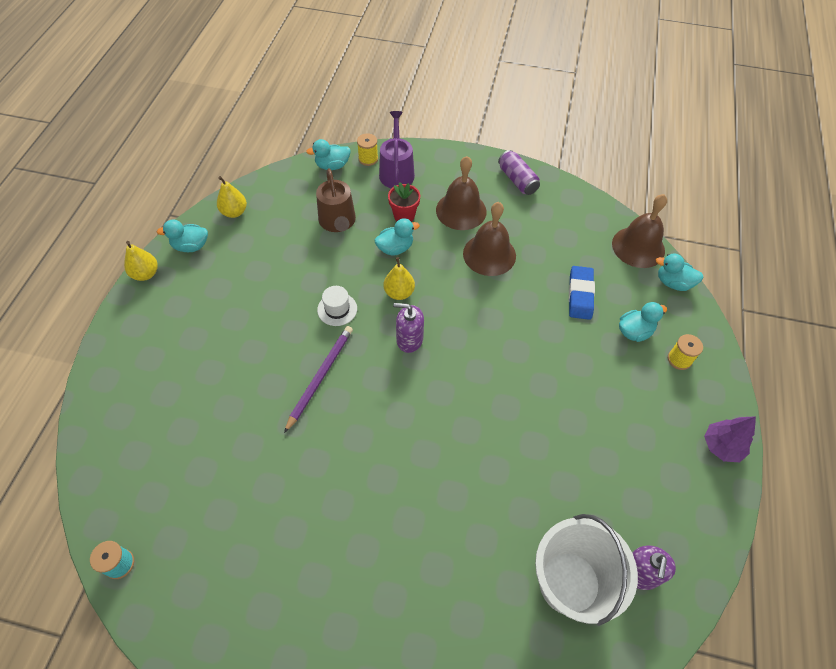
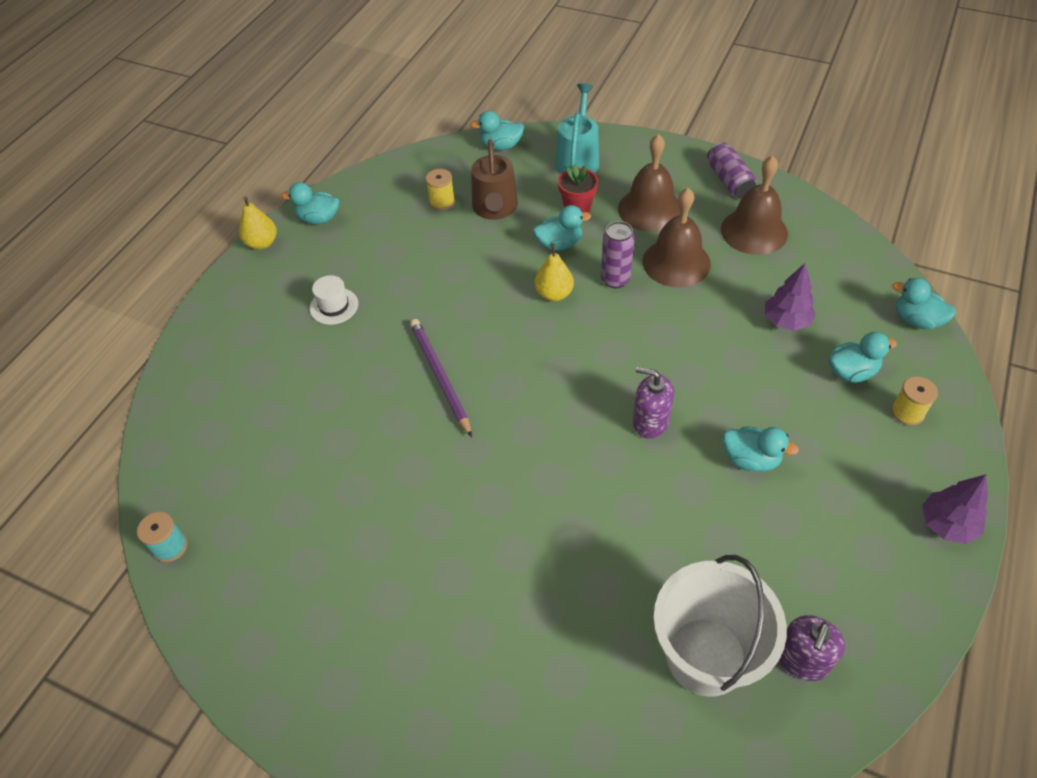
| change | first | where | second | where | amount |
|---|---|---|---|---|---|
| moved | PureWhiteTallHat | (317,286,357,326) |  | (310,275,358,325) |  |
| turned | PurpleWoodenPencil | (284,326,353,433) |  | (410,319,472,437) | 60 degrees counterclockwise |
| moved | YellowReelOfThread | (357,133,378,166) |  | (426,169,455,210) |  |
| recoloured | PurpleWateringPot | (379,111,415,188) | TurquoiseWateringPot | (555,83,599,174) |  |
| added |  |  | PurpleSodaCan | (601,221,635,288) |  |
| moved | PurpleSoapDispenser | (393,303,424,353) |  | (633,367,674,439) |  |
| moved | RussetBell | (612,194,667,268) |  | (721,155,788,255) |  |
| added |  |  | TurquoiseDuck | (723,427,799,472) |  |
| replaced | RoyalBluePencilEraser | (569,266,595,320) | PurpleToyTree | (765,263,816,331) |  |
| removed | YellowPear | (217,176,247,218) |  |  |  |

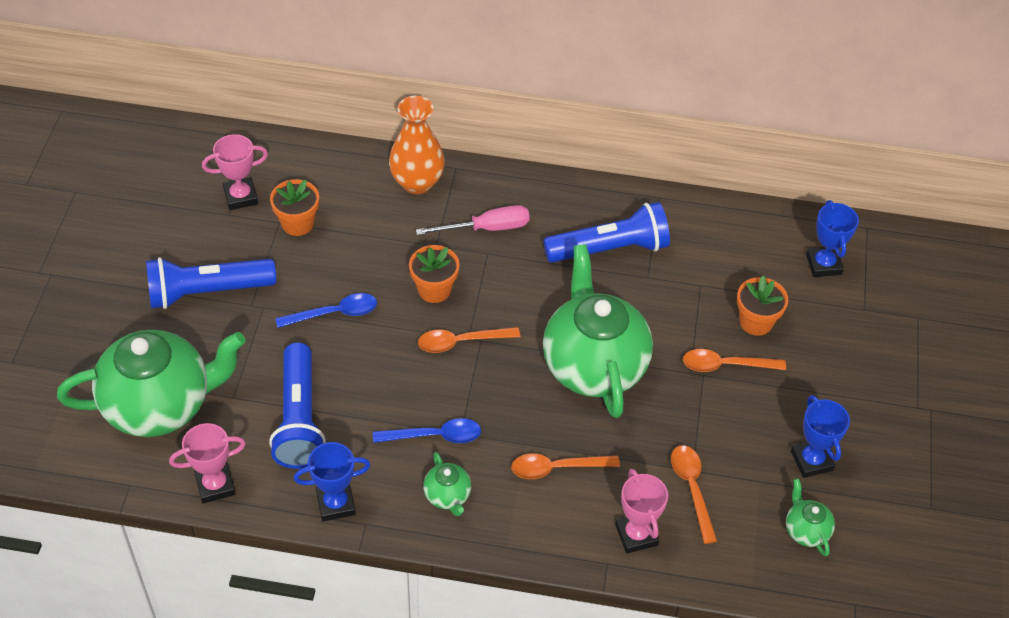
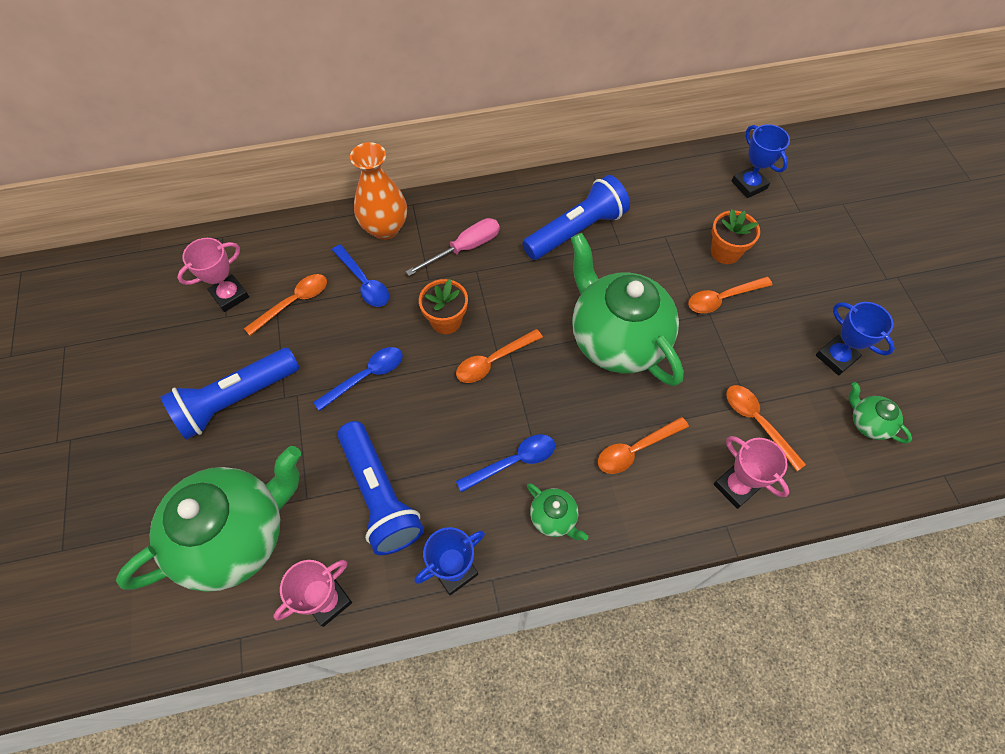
| change | first | where | second | where | amount |
|---|---|---|---|---|---|
| replaced | OrangePlantPot | (270,179,319,236) | OrangeTablespoon | (244,274,327,336) |  |
| added |  |  | RoyalBlueTablespoon | (332,244,389,307) |  |

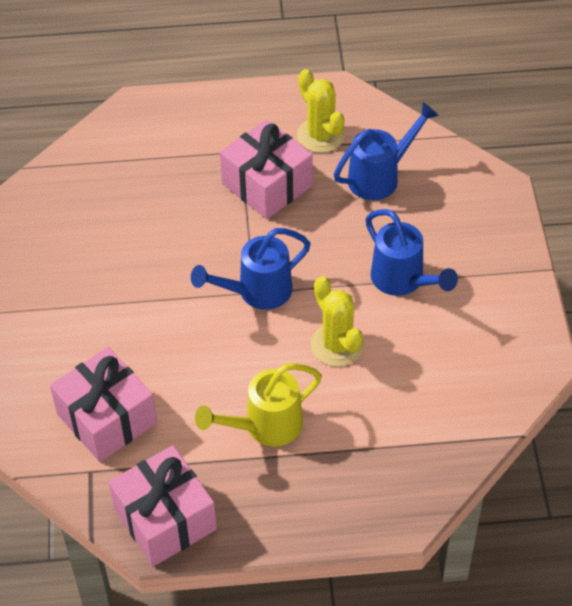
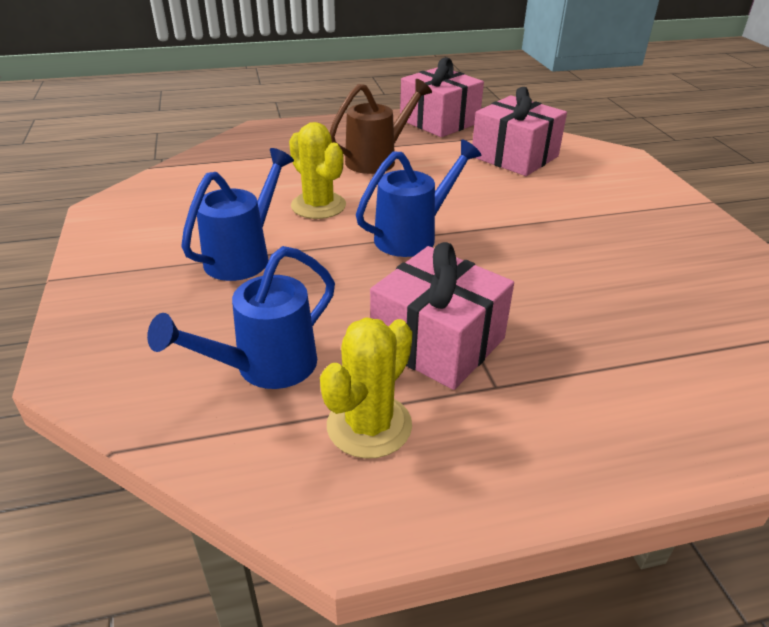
| change | first | where | second | where | amount |
|---|---|---|---|---|---|
| turned | RoyalBlueWateringPot | (365,209,458,296) |  | (181,148,294,281) | 75 degrees clockwise |
| turned | YellowCactus | (297,69,345,153) |  | (320,317,412,459) | 75 degrees clockwise |
| recoloured | YellowWateringPot | (195,363,322,446) | RussetWateringPot | (330,79,432,174) |  |

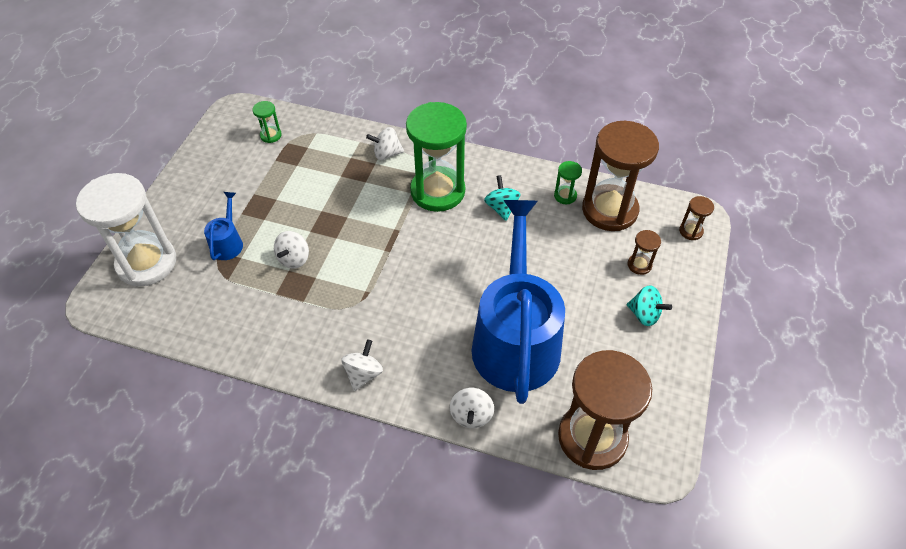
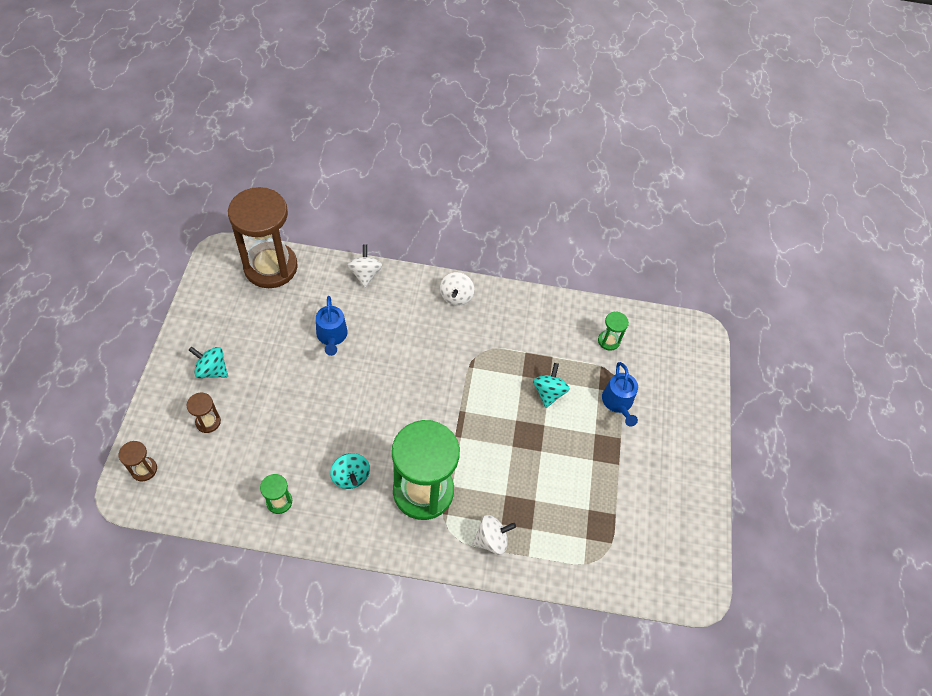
| change | first | where | second | where | amount |
|---|---|---|---|---|---|
| resized | RoyalBlueWateringPot | (471,200,565,404) |  | (316,296,348,356) | x0.40 |
| recoloured | PureWhiteWhirligig | (274,231,309,269) | TurquoiseWhirligig | (533,363,570,408) |  |
| moved | GreenSandTimer | (253,101,282,143) |  | (598,312,629,351) |  |
| removed | PureWhiteSandTimer | (76,173,176,286) |  |  |  |
| removed | RussetSandTimer | (582,121,659,231) |  |  |  |

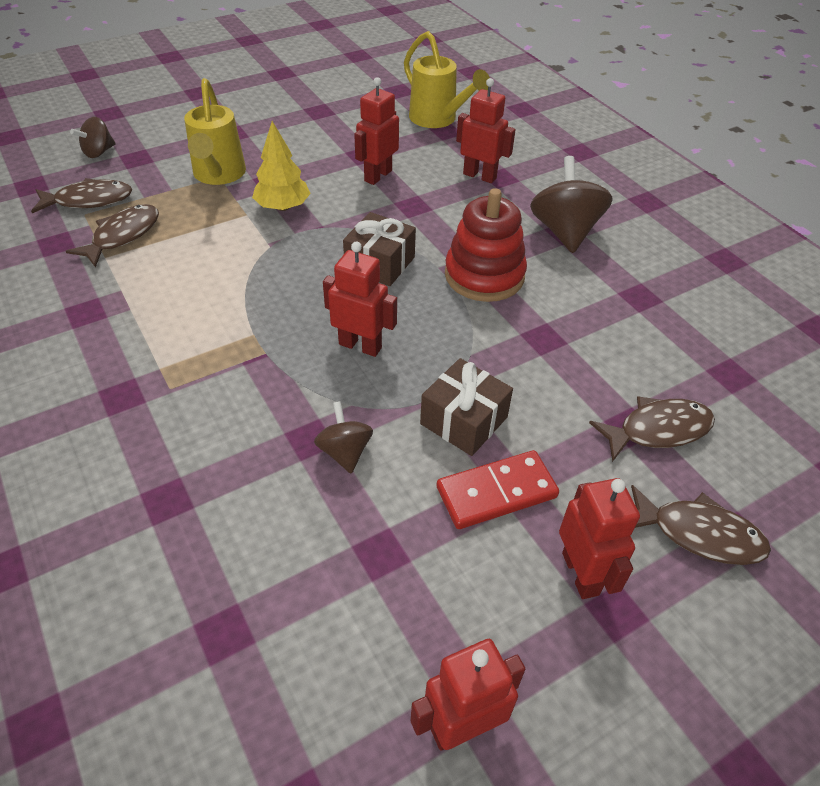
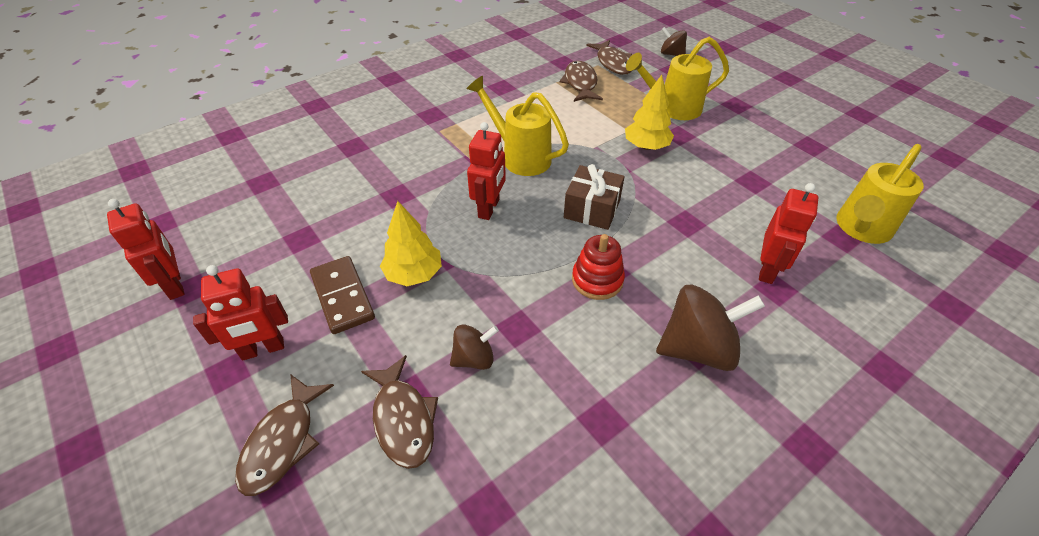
| change | first | where | second | where | amount |
|---|---|---|---|---|---|
| recoloured | CrimsonDominoPiece | (436,450,559,529) | RussetDominoPiece | (310,256,375,334) |  |
| replaced | RussetPresent | (420,358,513,456) | YellowToyTree | (380,201,442,286) |  |
| moved | RussetWhirligig | (314,401,373,473) |  | (450,325,499,370) |  |
| added |  |  | YellowWateringPot | (467,76,569,176) |  |
| turned | RussetFishFigure | (66,204,159,268) |  | (559,61,603,102) | 120 degrees counterclockwise |
| resized | CrimsonStackingToy | (445,188,527,302) |  | (572,234,625,300) | x0.66 |
| removed | CrimsonToyRobot | (354,77,399,185) |  |  |  |

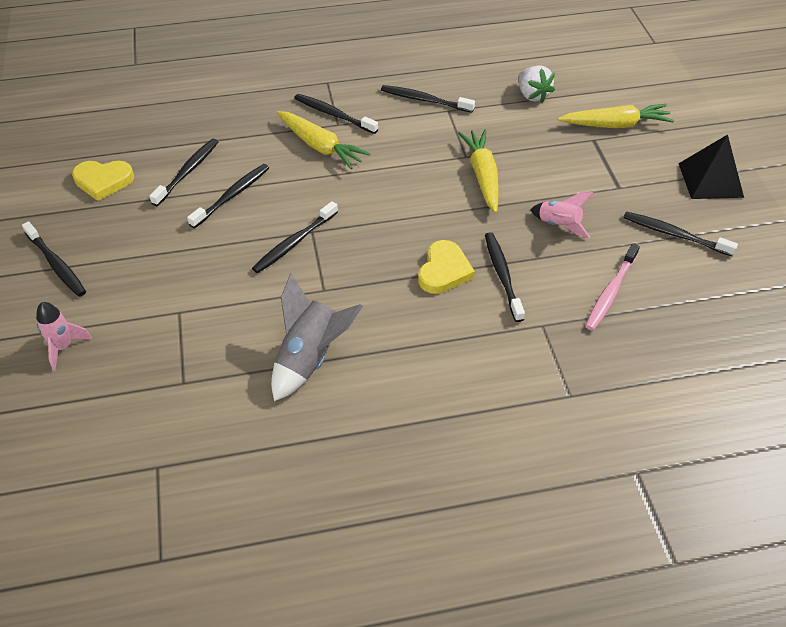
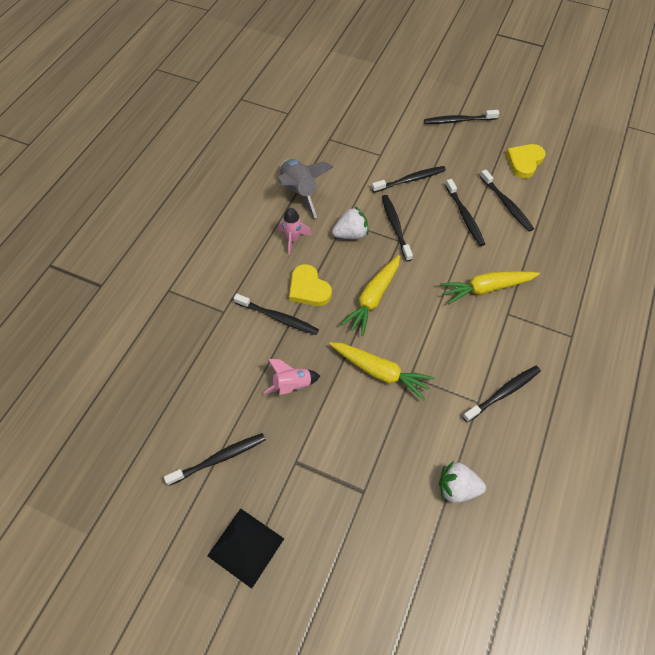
| change | first | where | second | where | amount |
|---|---|---|---|---|---|
| moved | PinkRocket | (36,302,92,371) |  | (279,208,312,255) |  |
| added |  |  | PureWhiteBerry | (332,207,368,239) |  |
| moved | YellowCarrot | (558,104,674,128) |  | (340,255,400,336) |  |
| moved | JetBlackToothBrush | (294,94,378,134) |  | (372,166,446,193) |  |
| removed | PinkToothBrush | (585,243,640,331) |  |  |  |

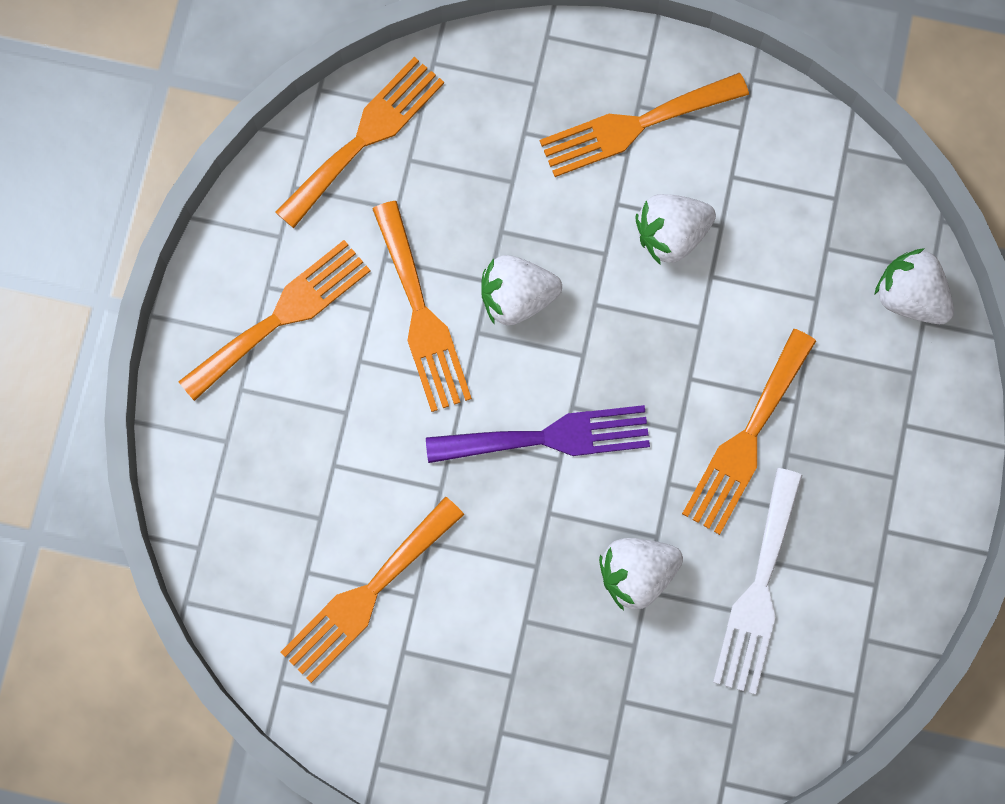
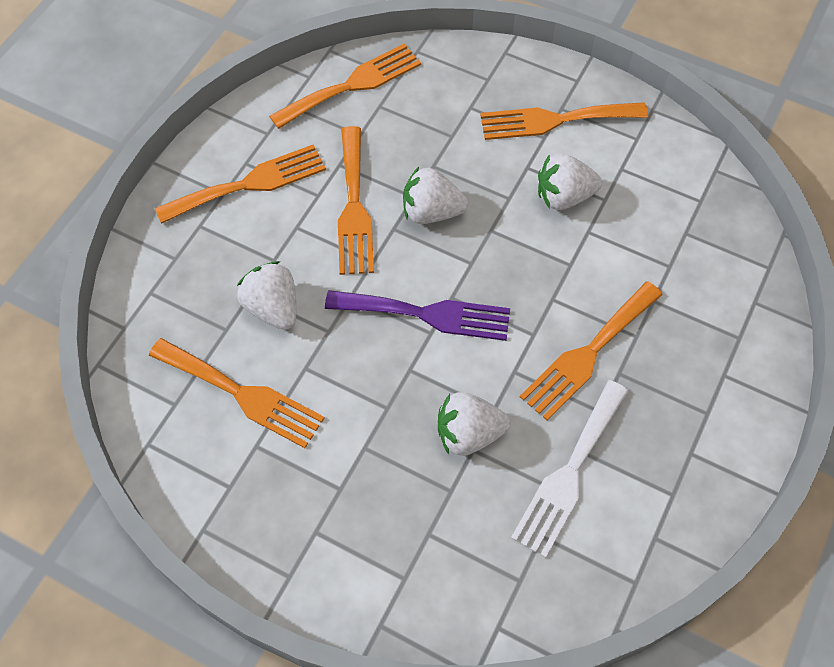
| change | first | where | second | where | amount |
|---|---|---|---|---|---|
| turned | OrangeDinnerFork | (281,496,464,683) |  | (149,338,324,448) | 120 degrees counterclockwise |
| moved | PureWhiteBerry | (875,248,954,324) |  | (237,261,296,330) |  |

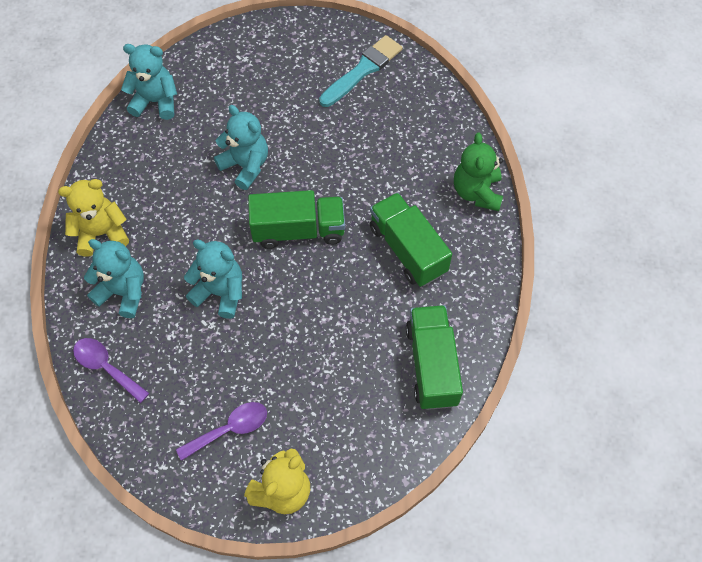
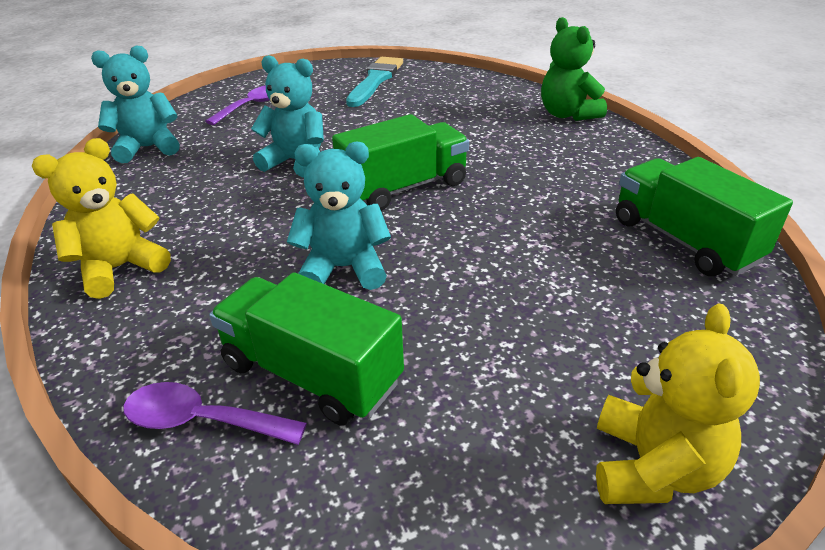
| change | first | where | second | where | amount |
|---|---|---|---|---|---|
| moved | PurpleTablespoon | (176,402,267,461) |  | (205,85,270,125) |  |
| moved | GreenTruck | (369,192,452,287) |  | (209,272,404,425) |  |
| removed | TurquoiseStuffedBear | (84,239,144,318) |  |  |  |

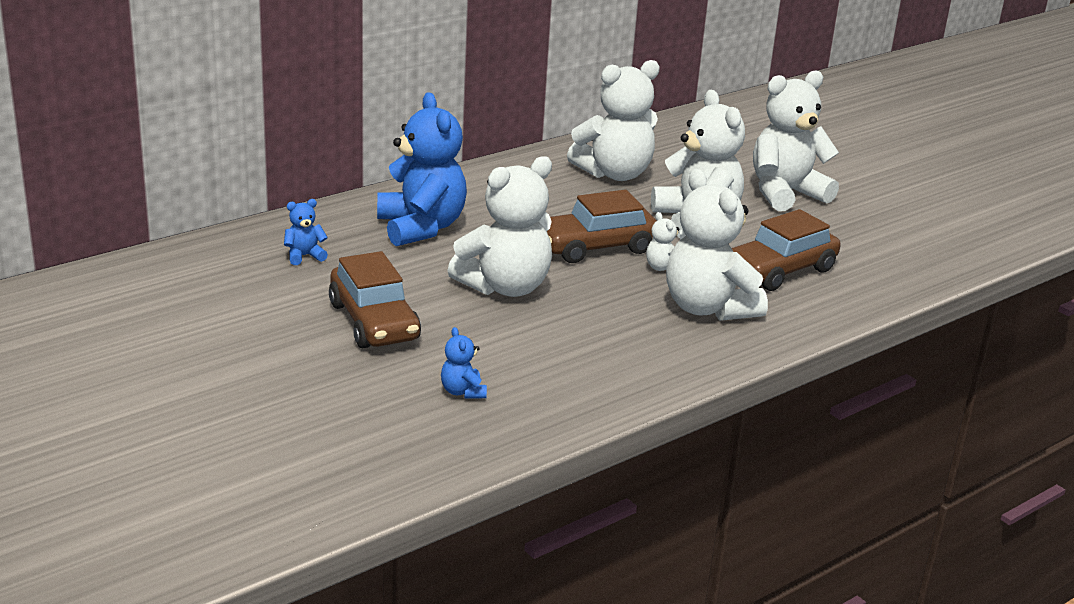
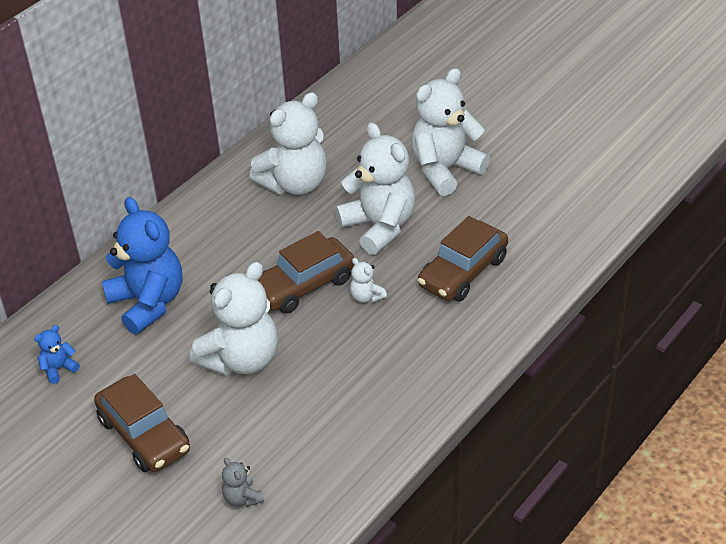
| change | first | where | second | where | amount |
|---|---|---|---|---|---|
| recoloured | RoyalBlueStuffedBear | (441,327,487,399) | GreyStuffedBear | (222,458,264,507) |  |
| removed | PureWhiteStuffedBear | (666,169,768,321) |  |  |  |

